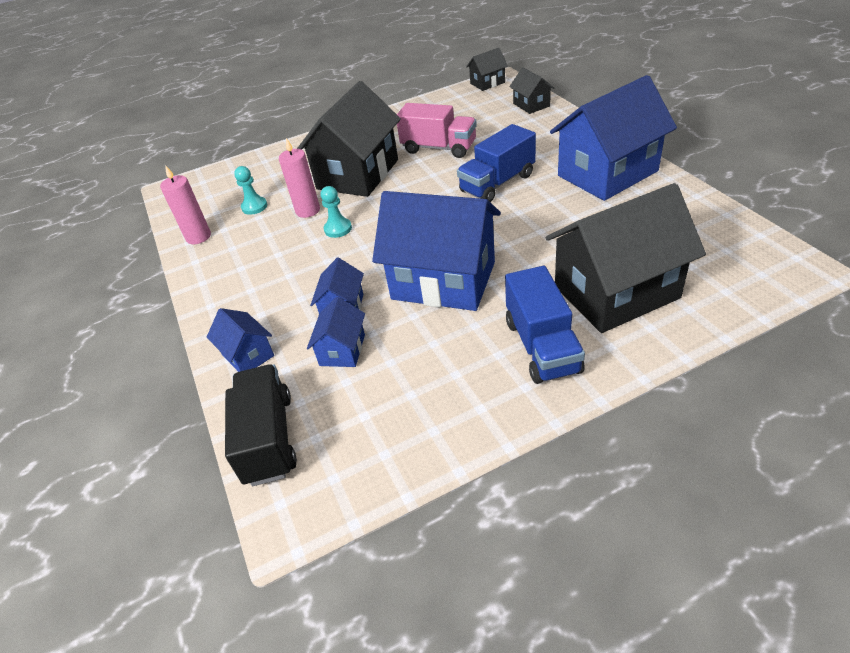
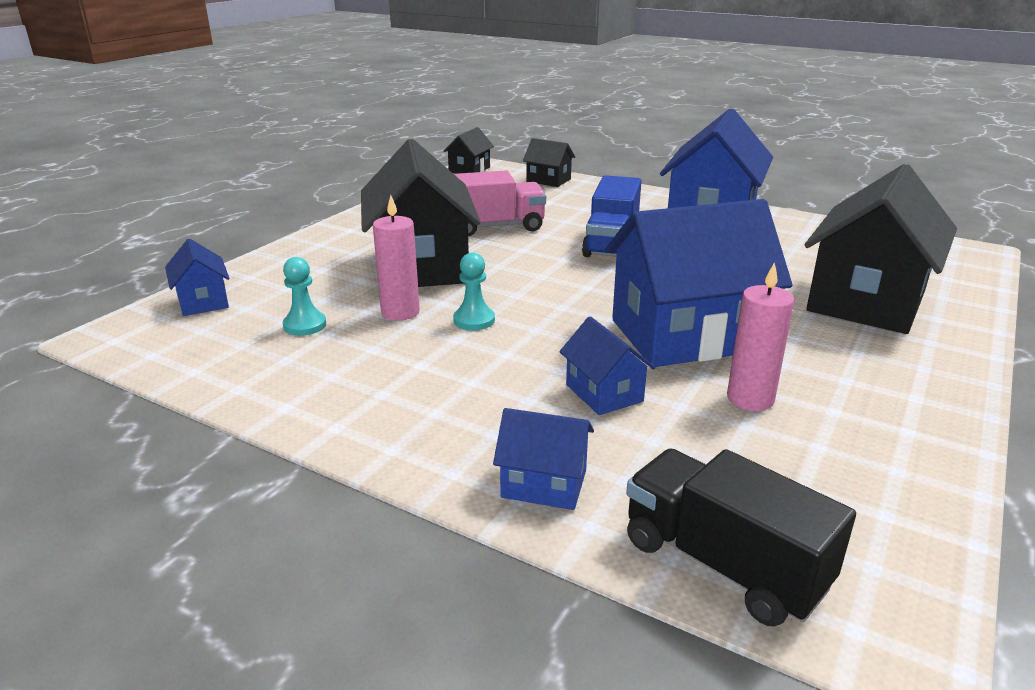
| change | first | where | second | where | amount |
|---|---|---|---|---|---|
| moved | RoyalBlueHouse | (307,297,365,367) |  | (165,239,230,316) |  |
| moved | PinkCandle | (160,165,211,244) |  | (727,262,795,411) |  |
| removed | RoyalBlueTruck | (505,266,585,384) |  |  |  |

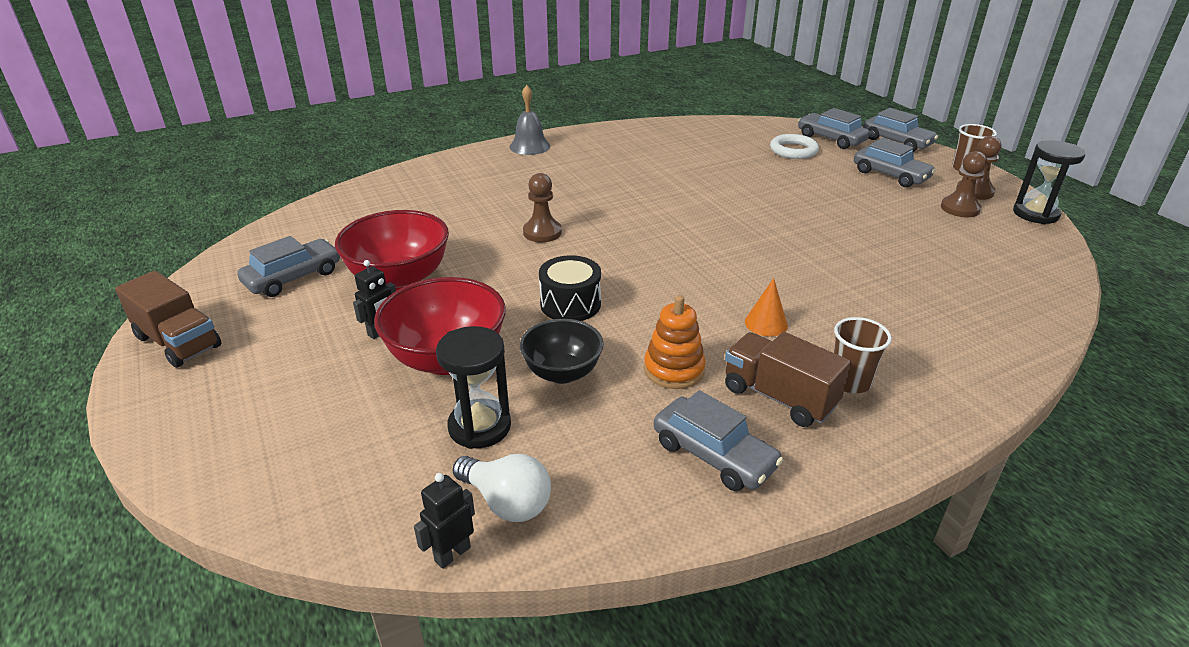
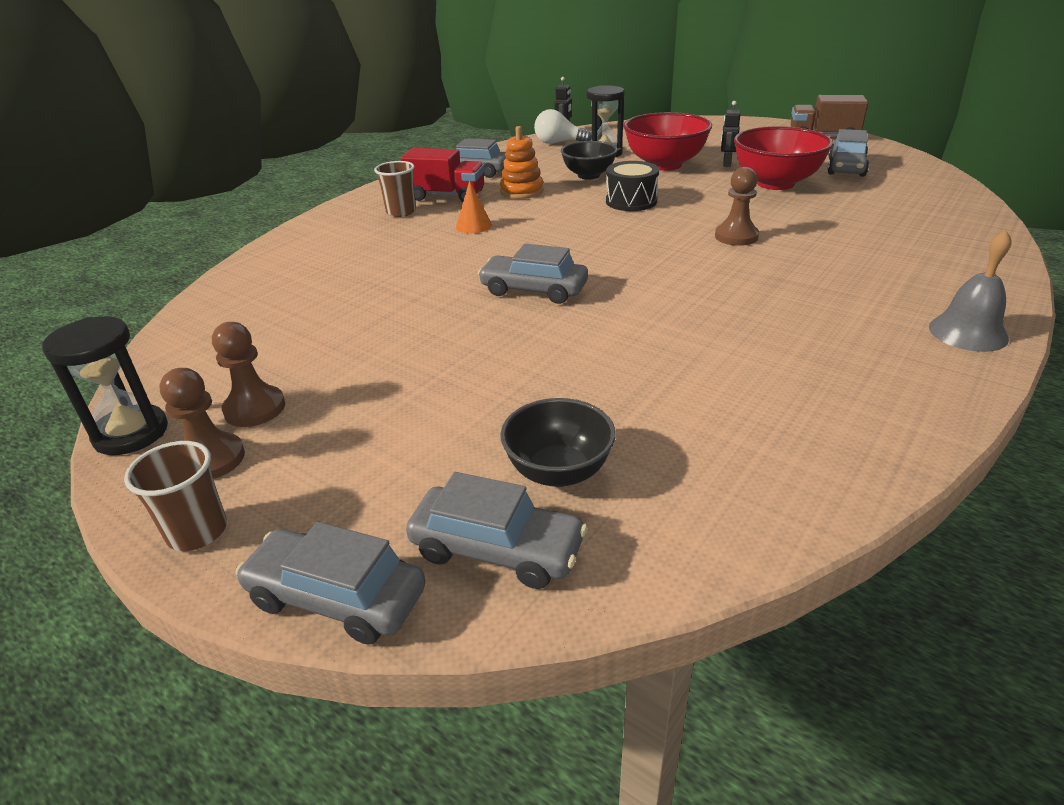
| change | first | where | second | where | amount |
|---|---|---|---|---|---|
| recoloured | RussetTruck | (725,332,851,427) | CrimsonTruck | (401,148,485,202) |  |
| moved | GreyCar | (854,138,936,187) |  | (478,244,588,304) |  |
| replaced | PureWhiteTorus | (770,134,819,159) | JetBlackDeepDish | (500,398,616,487) |  |

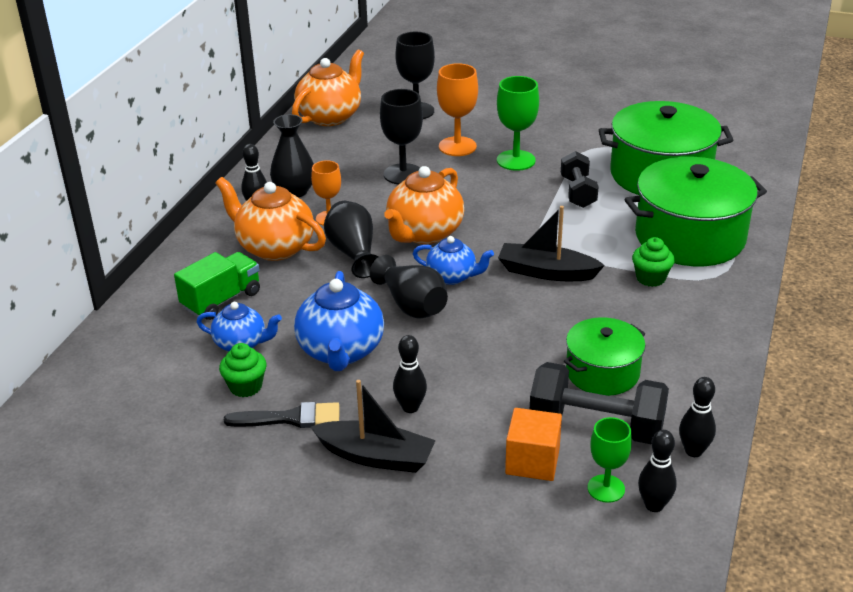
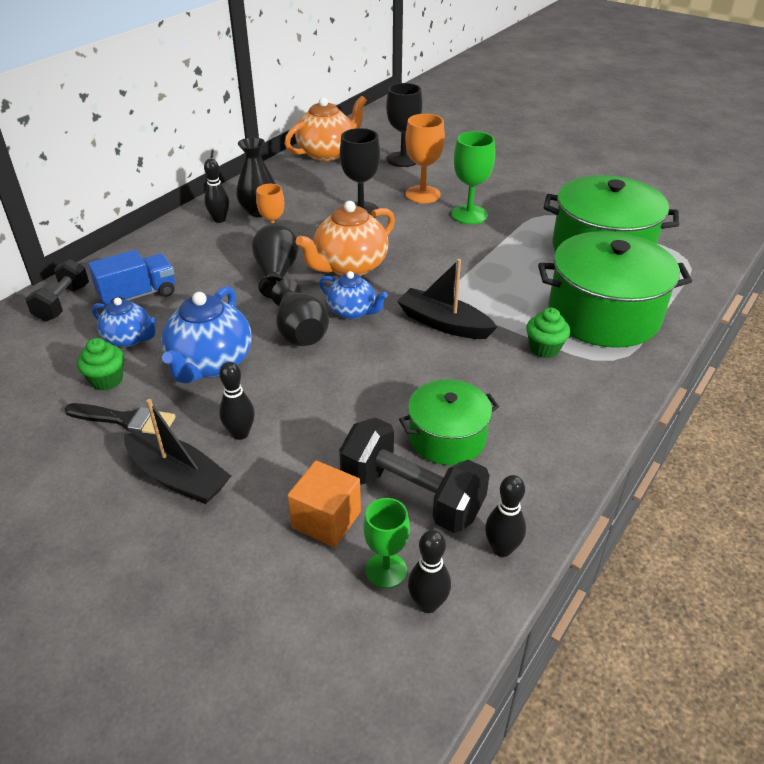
| change | first | where | second | where | amount |
|---|---|---|---|---|---|
| moved | JetBlackFreeWeight | (561,151,599,208) |  | (26,259,89,322) |  |
| recoloured | GreenTruck | (174,252,260,320) | RoyalBlueTruck | (88,250,175,307) |  |
| removed | OrangeChinaTeapot | (216,177,326,261) |  |  |  |

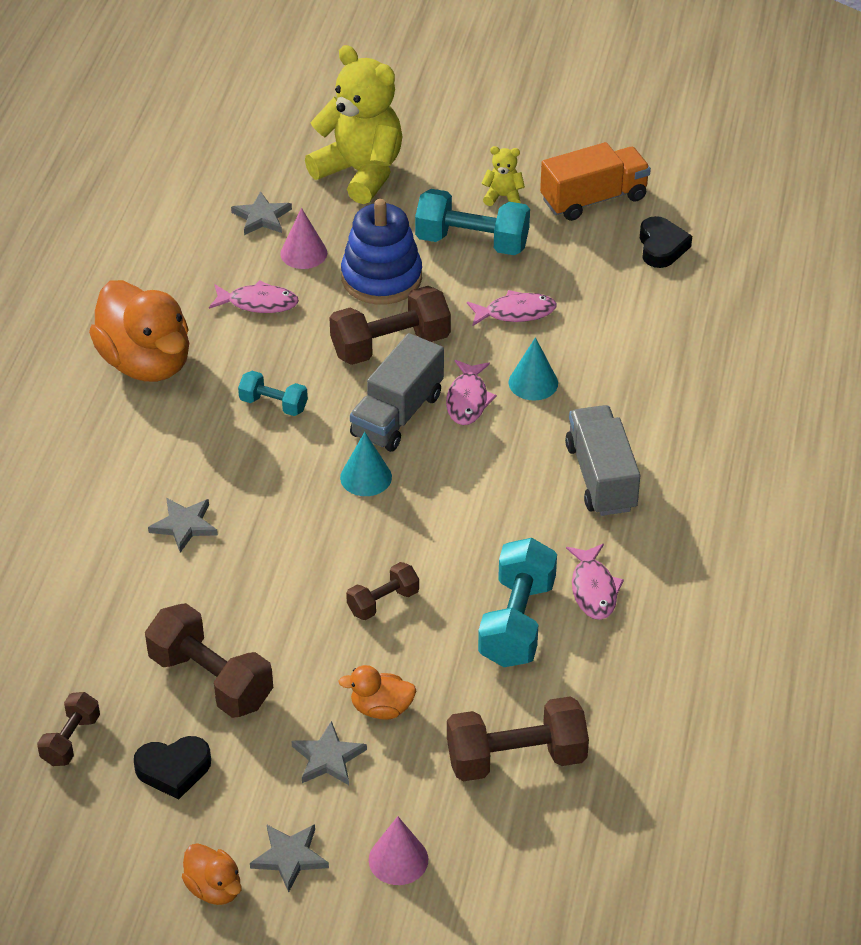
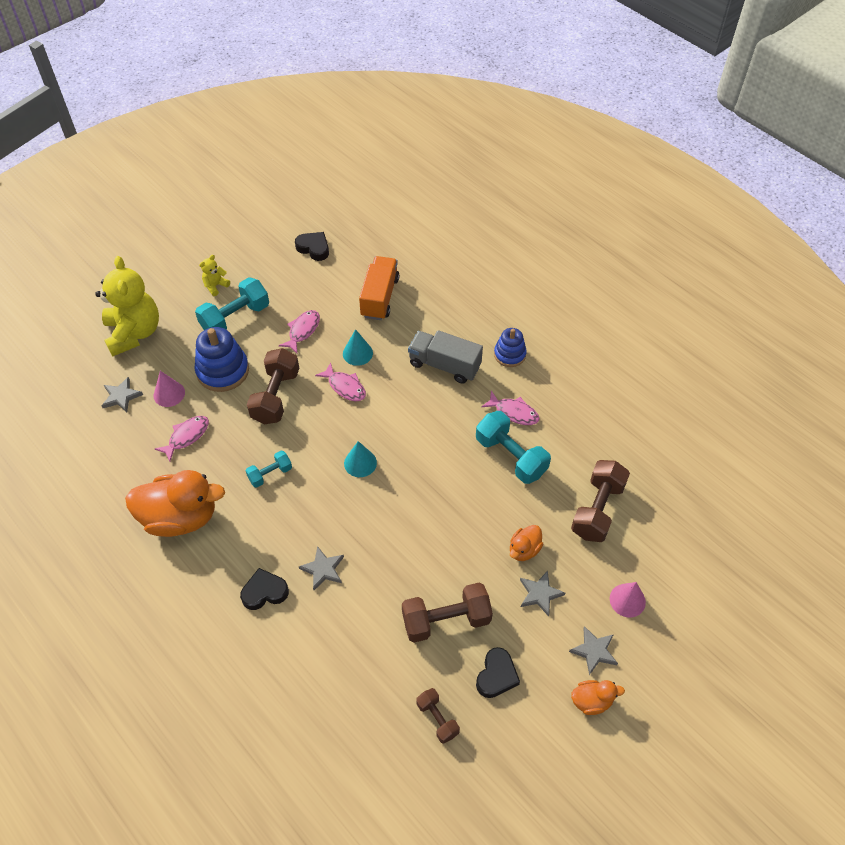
| change | first | where | second | where | amount |
|---|---|---|---|---|---|
| turned | YellowStuffedBear | (305,45,402,204) |  | (95,256,159,356) | 90 degrees clockwise |
| added |  |  | JetBlackHeart | (240,568,289,610) |  |
| moved | OrangeTruck | (540,142,651,221) |  | (359,256,400,320) |  |
| added |  |  | RoyalBlueStackingToy | (494,328,527,367) |  |
| removed | RussetFreeWeight | (346,562,419,620) |  |  |  |
| removed | GreyTruck | (350,333,444,452) |  |  |  |

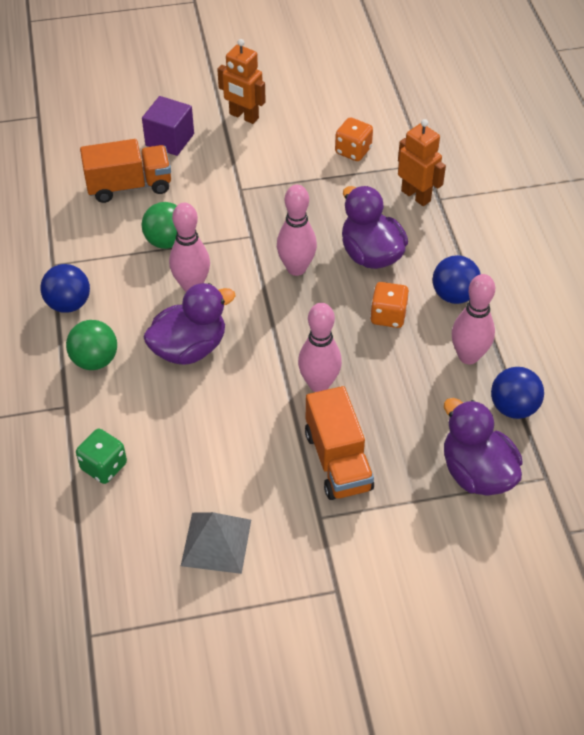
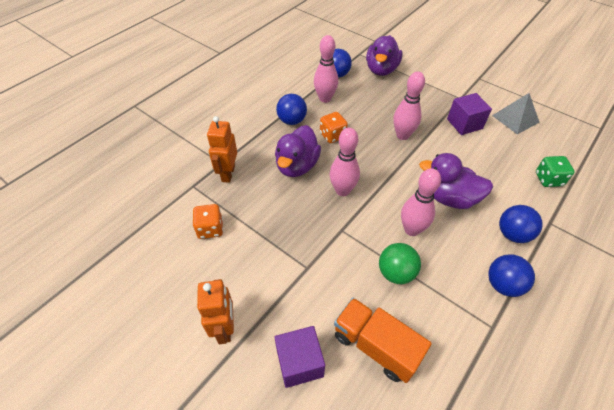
| change | first | where | second | where | amount |
|---|---|---|---|---|---|
| added |  |  | PurpleBlock | (447,93,492,135) |  |
| recoloured | GreenBall | (66,320,117,370) | RoyalBlueBall | (499,205,543,243) |  |
| removed | OrangeTruck | (305,386,374,500) |  |  |  |

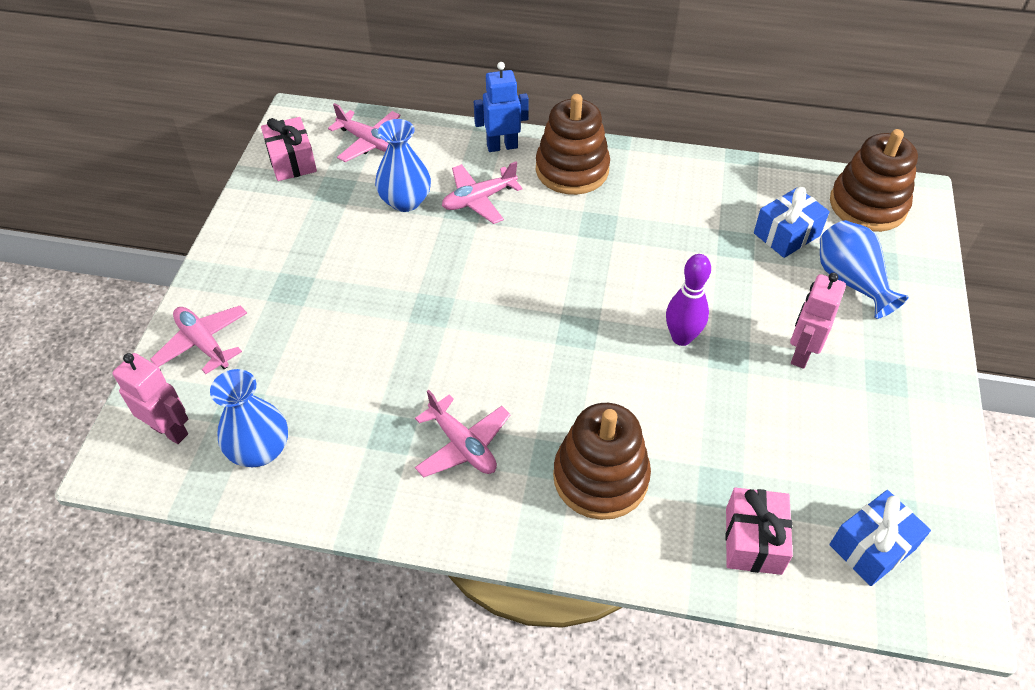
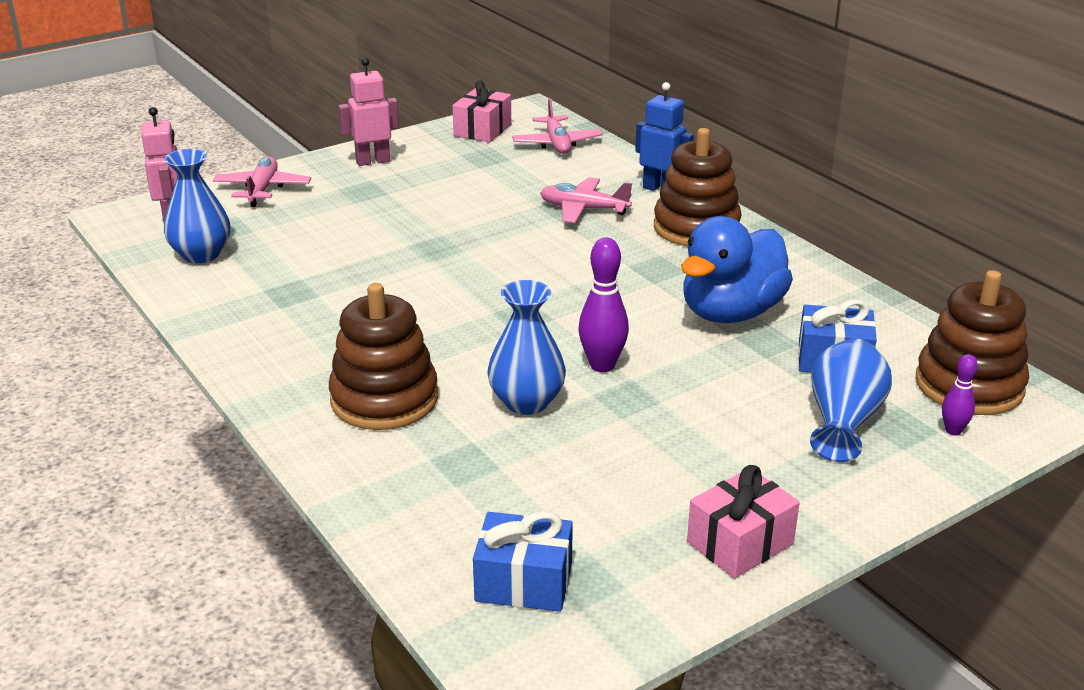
| change | first | where | second | where | amount |
|---|---|---|---|---|---|
| moved | PinkToyRobot | (790,273,846,369) |  | (339,57,399,166) |  |
| moved | RoyalBlueTallVase | (375,119,431,212) |  | (487,280,566,415) |  |
| added |  |  | RoyalBlueDuck | (681,216,793,323) |  |
| moved | PinkPresent | (726,488,793,575) |  | (687,465,800,578) |  |
| added |  |  | PurpleSkittle | (942,354,978,435) |  |
| removed | PinkPlane | (415,390,511,478) |  |  |  |

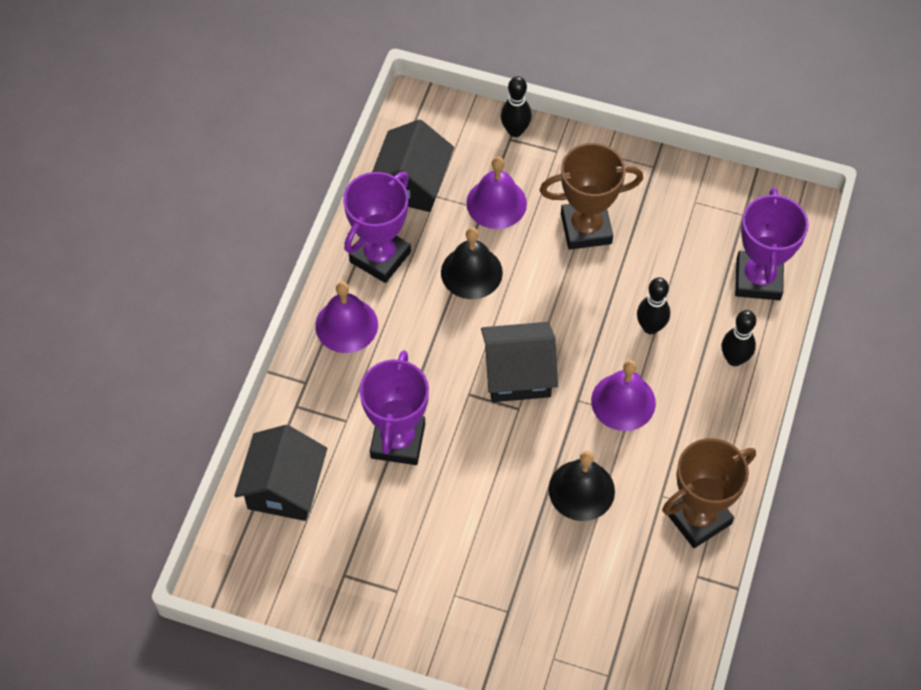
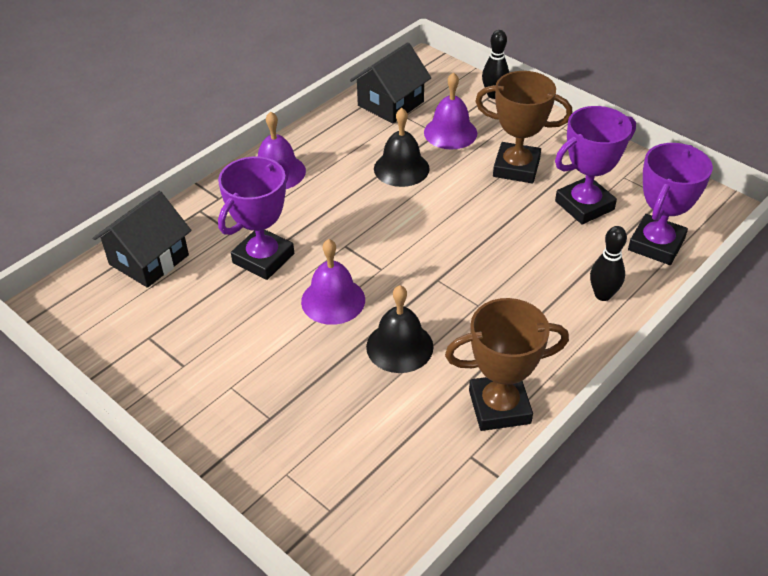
| change | first | where | second | where | amount |
|---|---|---|---|---|---|
| moved | PurpleBell | (591,360,656,431) |  | (301,239,365,325) |  |
| moved | PurplePrizeCup | (343,172,411,283) |  | (555,106,636,225) |  |
| removed | JetBlackHouse | (481,322,558,402) |  |  |  |
| removed | JetBlackSkittle | (637,277,670,334) |  |  |  |

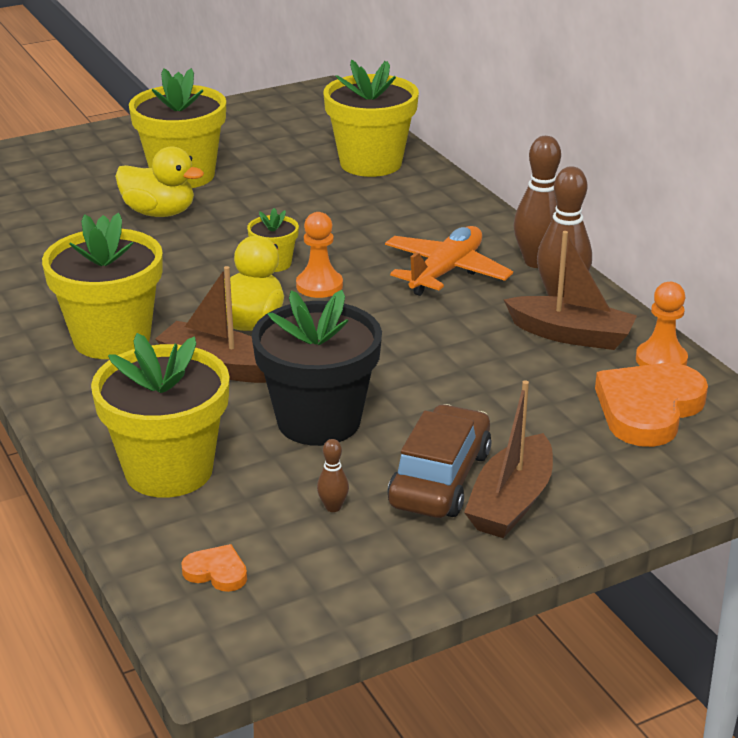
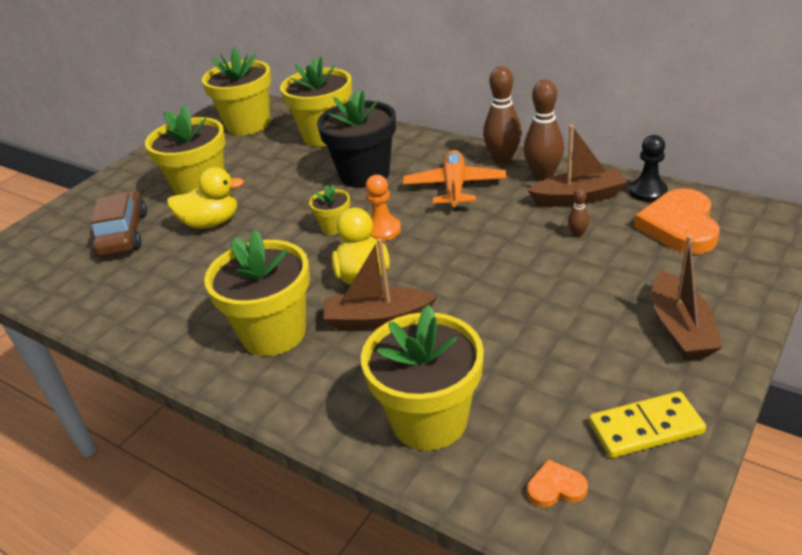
| change | first | where | second | where | amount |
|---|---|---|---|---|---|
| moved | RussetCar | (388,404,492,518) |  | (90,190,147,257) |  |
| added |  |  | YellowPlantPot | (202,47,271,135) |  |
| moved | JetBlackPlantPot | (252,290,382,446) |  | (317,90,396,188) |  |
| moved | RussetSkittle | (317,439,349,512) |  | (568,188,589,237) |  |
| added |  |  | YellowDominoPiece | (589,391,706,458) |  |
| recoloured | OrangeGamePawn | (636,282,688,366) | JetBlackGamePawn | (629,135,668,202) |  |

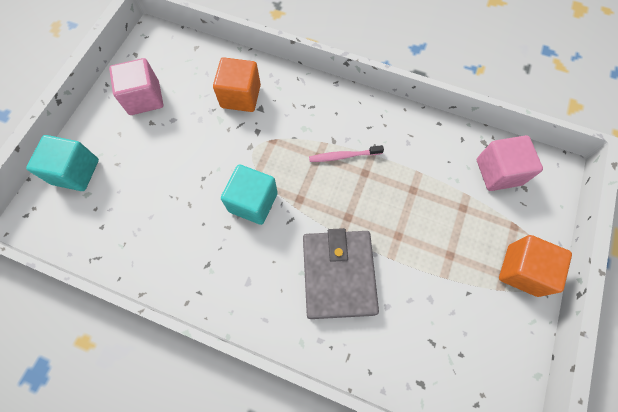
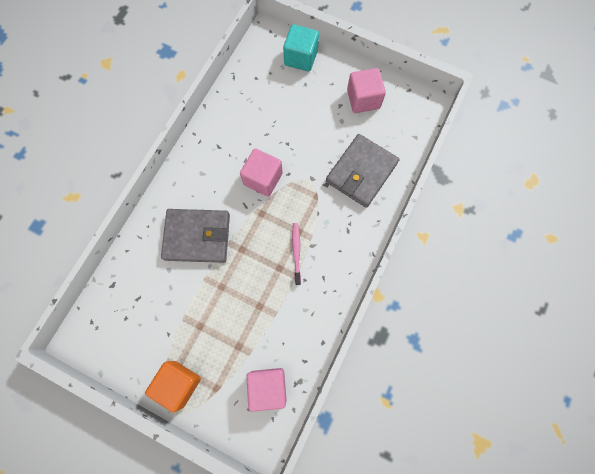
| change | first | where | second | where | amount |
|---|---|---|---|---|---|
| recoloured | TurquoiseBlock | (221,164,278,225) | PinkBlock | (240,148,283,197) |  |
| replaced | OrangeBlock | (213,57,261,112) | GreyWallet | (326,134,400,208) |  |

